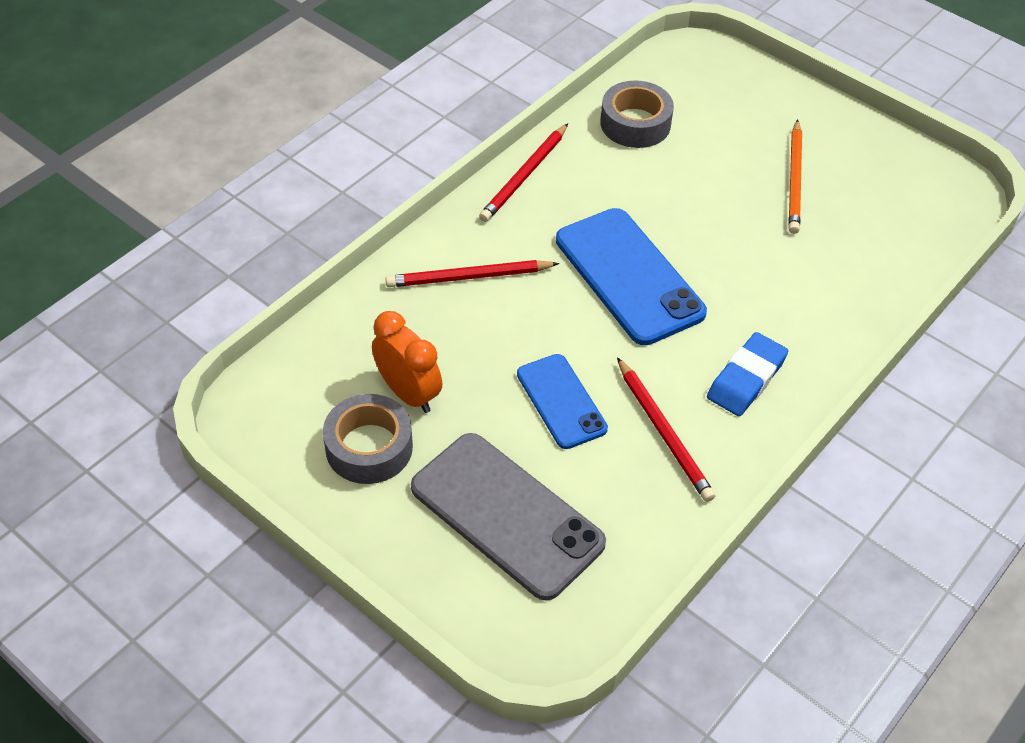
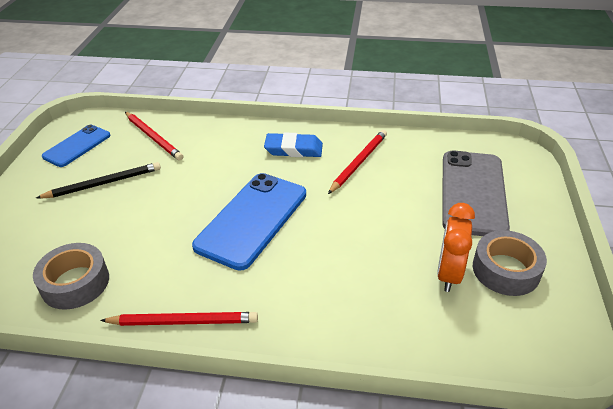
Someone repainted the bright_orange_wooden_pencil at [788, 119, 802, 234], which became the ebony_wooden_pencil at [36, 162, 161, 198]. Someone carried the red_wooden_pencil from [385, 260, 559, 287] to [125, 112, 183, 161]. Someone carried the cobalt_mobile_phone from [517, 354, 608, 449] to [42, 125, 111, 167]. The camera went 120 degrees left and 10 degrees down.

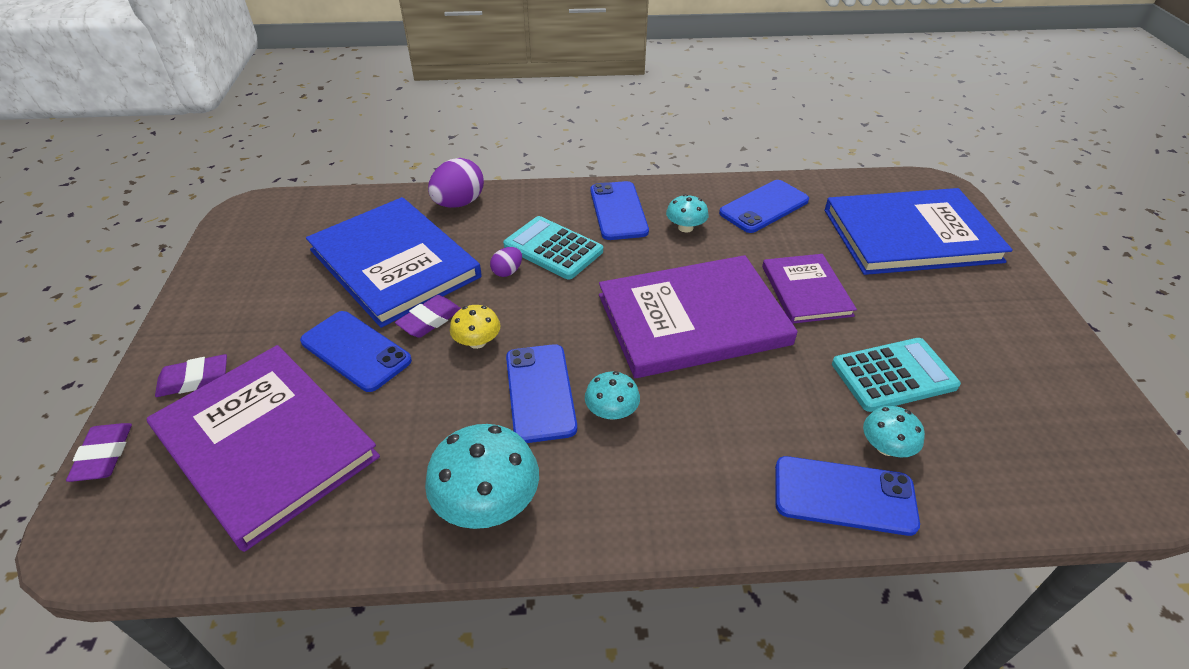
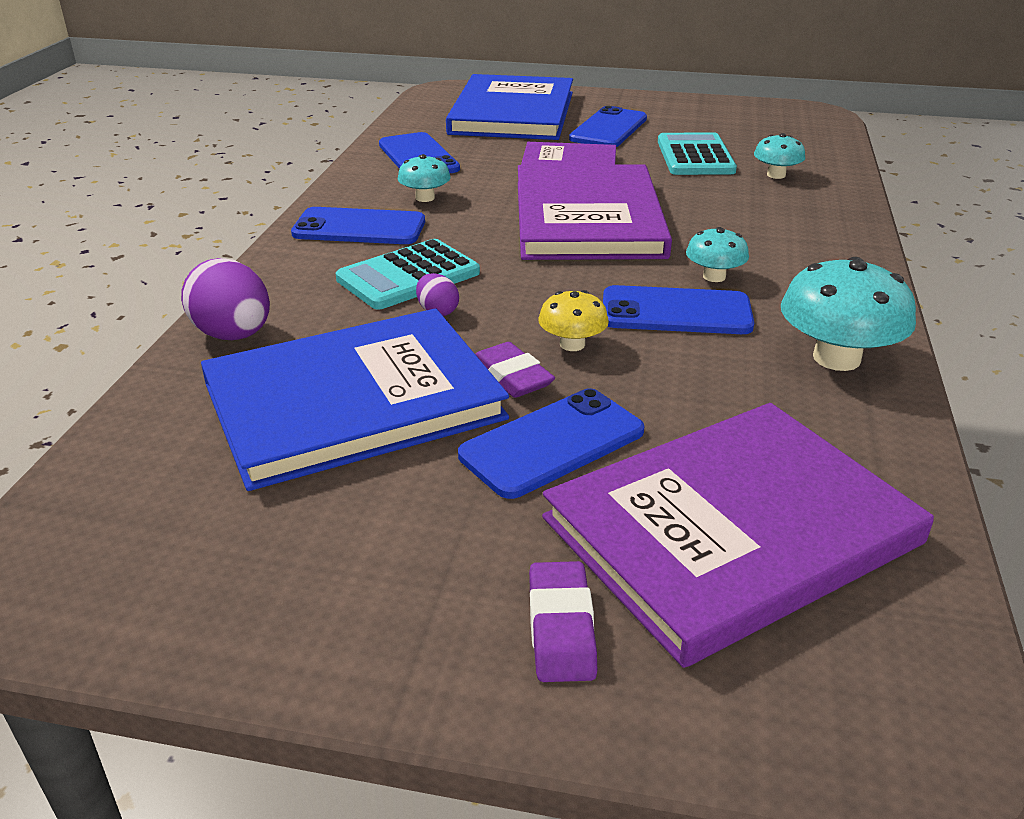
Someone took away the royal_purple_eraser at [66, 423, 132, 482]. Someone carried the cobalt_mobile_phone from [775, 456, 920, 536] to [569, 106, 647, 147]. The camera went 75 degrees left and 10 degrees down.

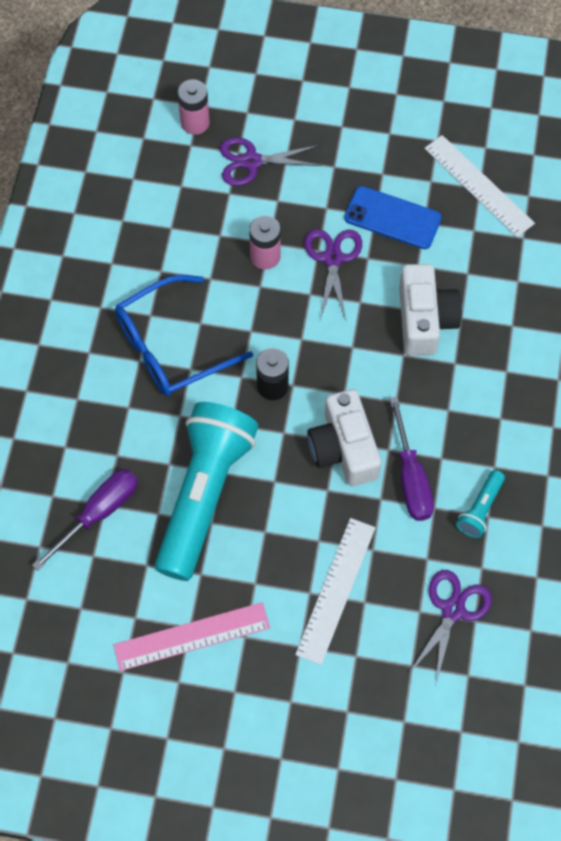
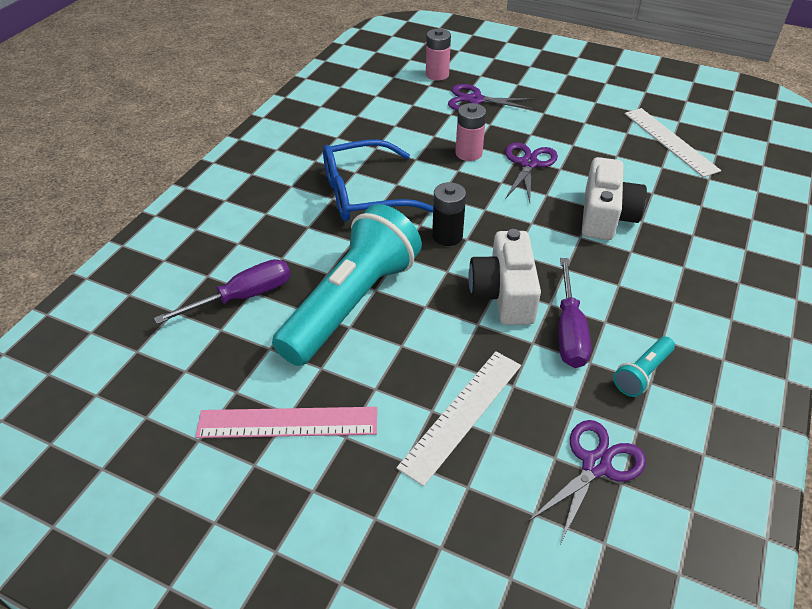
Someone took away the cobalt_mobile_phone at [344, 186, 442, 249]. The camera went 15 degrees right and 20 degrees down.

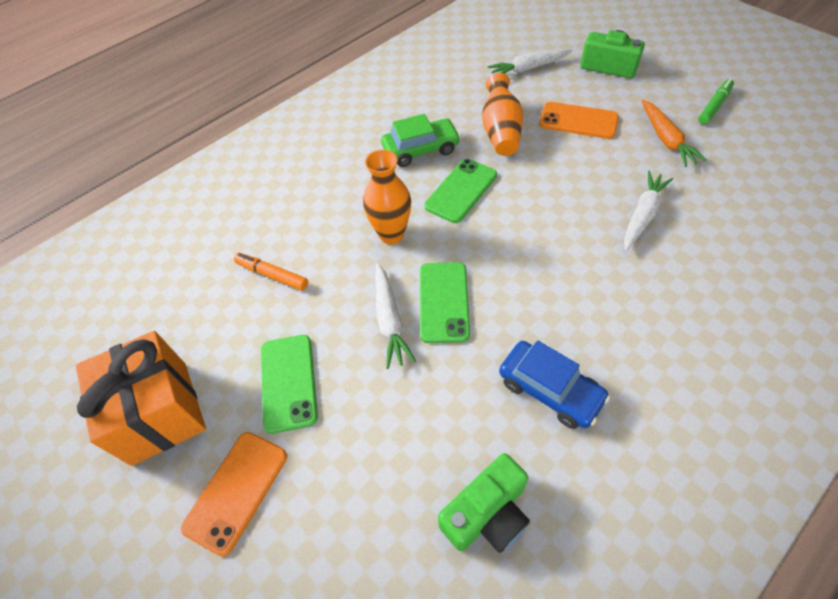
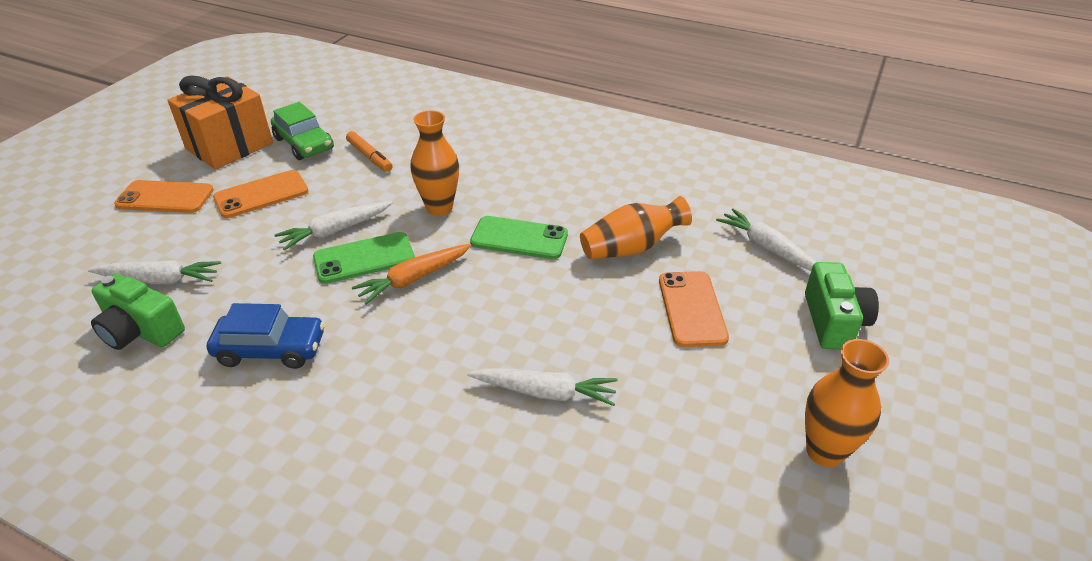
Someone swapped the emerald_marker at [698, 79, 734, 125] for the bright_orange_flower_vase at [805, 339, 889, 467]. Someone carried the bright_orange_toy_carrot from [641, 99, 707, 167] to [352, 244, 471, 305]. Someone carried the emerald_automobile from [381, 114, 461, 167] to [271, 102, 334, 160]. Someone rotated the bright_orange_marker at [234, 253, 308, 291] by 135 degrees clockwise. Someone repainted the emerald_mobile_phone at [261, 335, 318, 434], which became the bright_orange_mobile_phone at [213, 170, 308, 218]. Someone rotated the cobalt_automobile at [499, 340, 610, 429] by 105 degrees counterclockwise. Someone put down the pure_white_toy_carrot at [88, 260, 221, 284]. The camera went 65 degrees right and 15 degrees down.

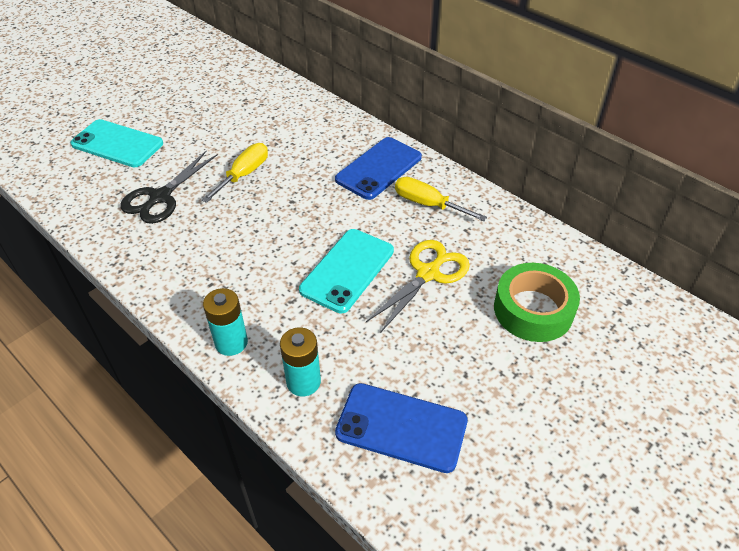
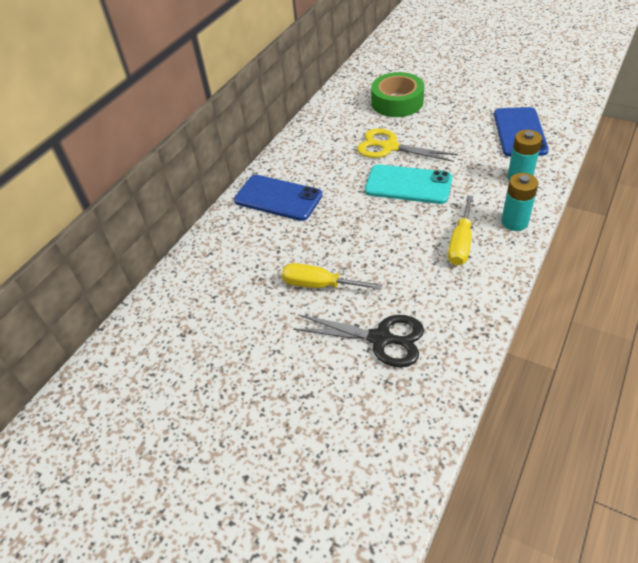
Someone took away the turquoise_mobile_phone at [70, 119, 163, 167]. Someone carried the yellow_screwdriver from [395, 177, 487, 221] to [448, 195, 473, 266]. The camera went 100 degrees left and 0 degrees up.

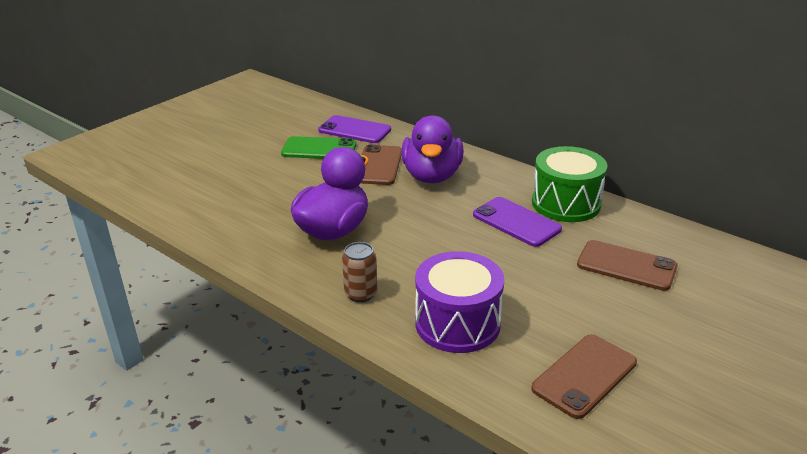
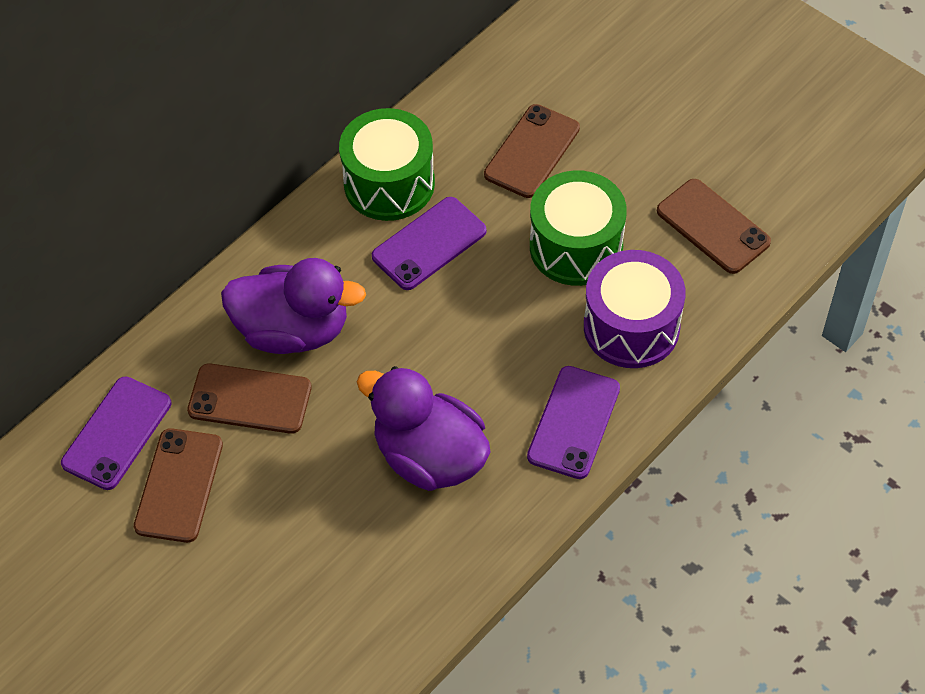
Someone repainted the emerald_mobile_phone at [281, 136, 356, 159], which became the brown_mobile_phone at [134, 428, 223, 543]. Someone swapped the brown_tin at [342, 242, 377, 302] for the royal_purple_mobile_phone at [527, 366, 620, 479]. Someone put down the emerald_snare_drum at [530, 170, 627, 286]. The camera went 85 degrees left and 25 degrees up.

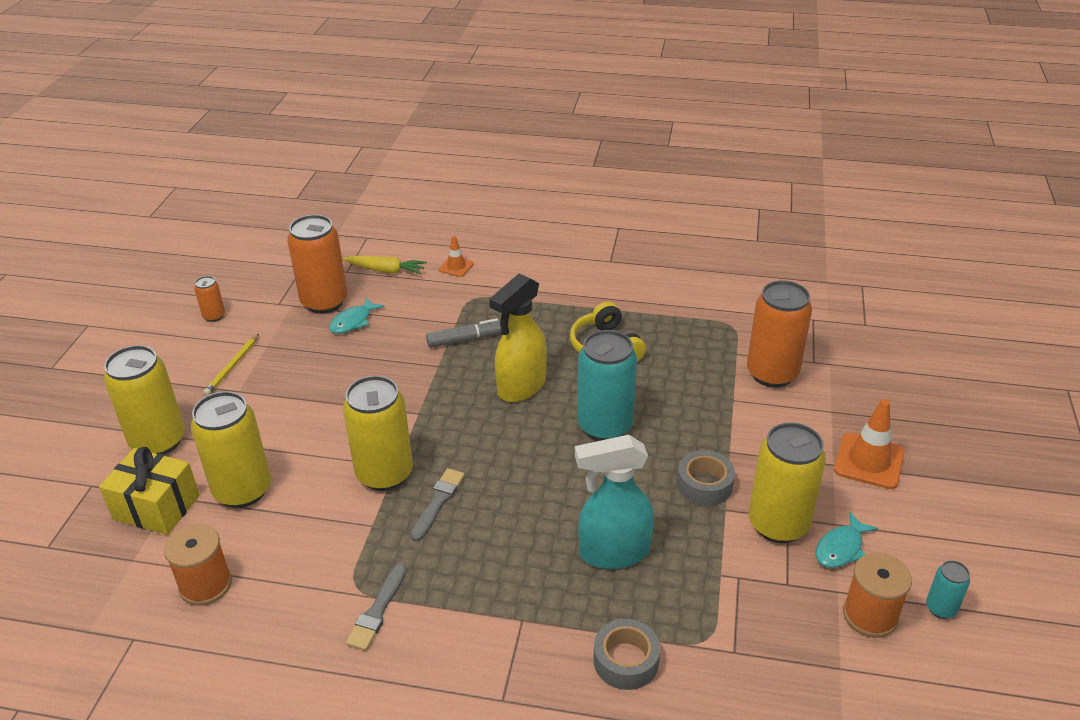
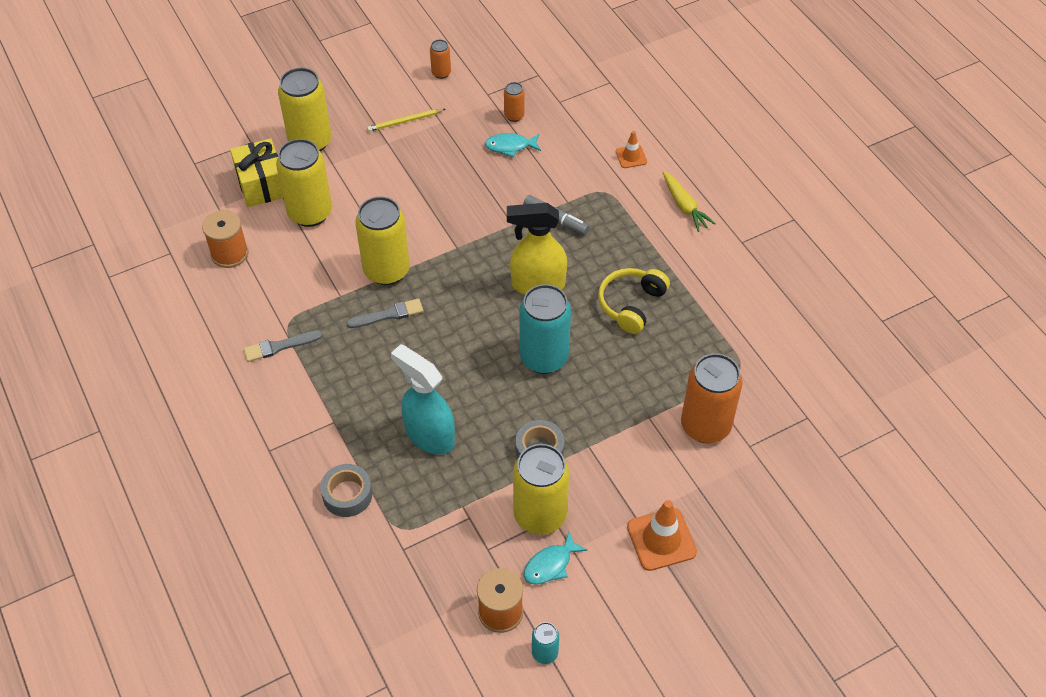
Someone scaled the bright_orange_tin at [287, 215, 347, 314] by 0.47. Someone carried the yellow_toy_carrot from [343, 256, 427, 274] to [662, 171, 716, 232]. Someone rotated the turquoise_fish_figure at [815, 512, 878, 568] by 45 degrees counterclockwise. The camera went 50 degrees right and 15 degrees up.

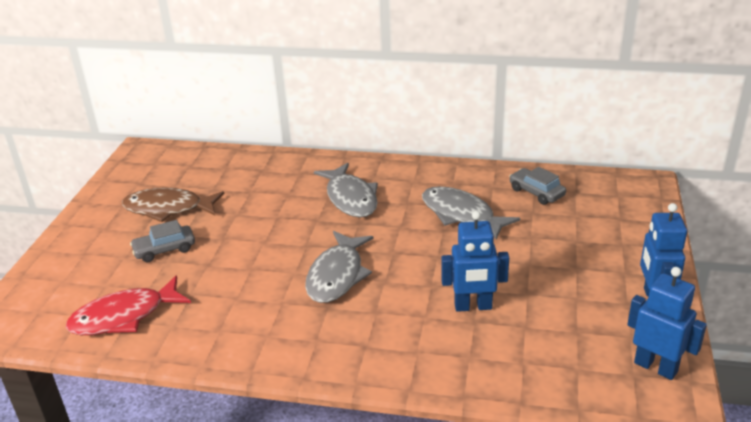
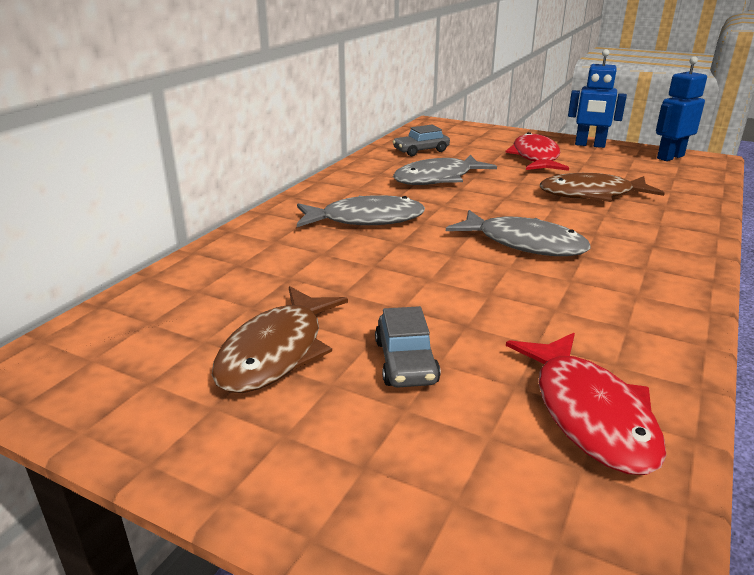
Someone swapped the cobalt_toy_robot at [441, 211, 509, 312] for the brown_fish_figure at [540, 173, 665, 202]. Someone put down the red_fish_figure at [505, 132, 569, 171]. The camera went 75 degrees left and 5 degrees down.

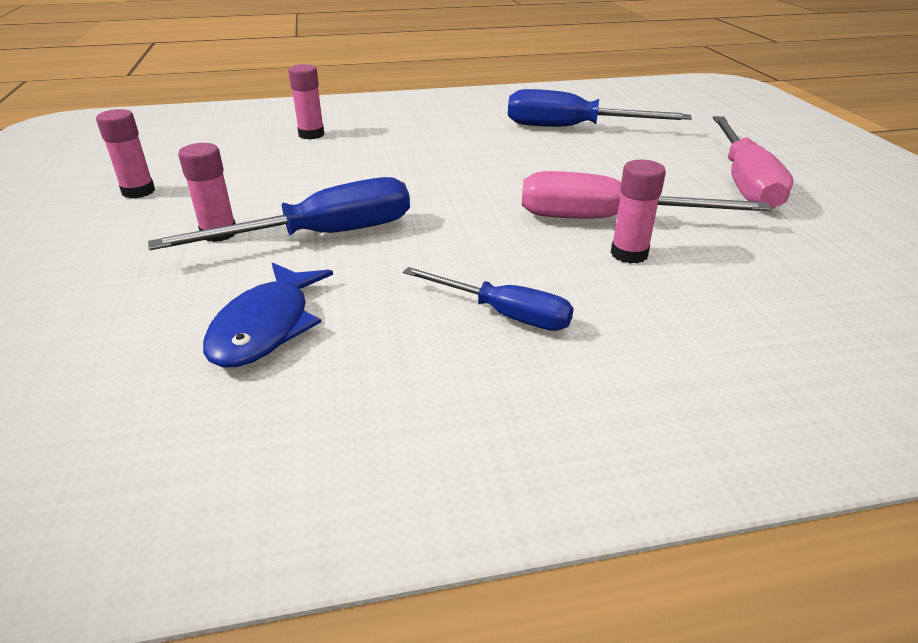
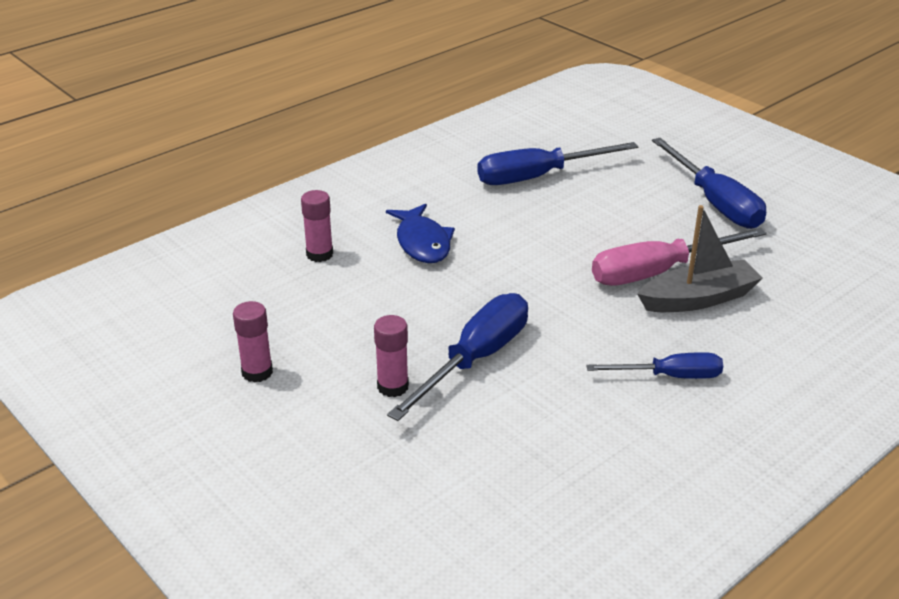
Someone repainted the pink_screwdriver at [713, 116, 793, 209], which became the cobalt_screwdriver at [652, 138, 766, 229]. Someone swapped the pink_stick_of_glue at [611, 160, 666, 264] for the grey_boat at [637, 205, 763, 312]. Someone carried the cobalt_fish_figure from [203, 263, 333, 368] to [386, 204, 455, 263]. The camera went 30 degrees left and 0 degrees up.

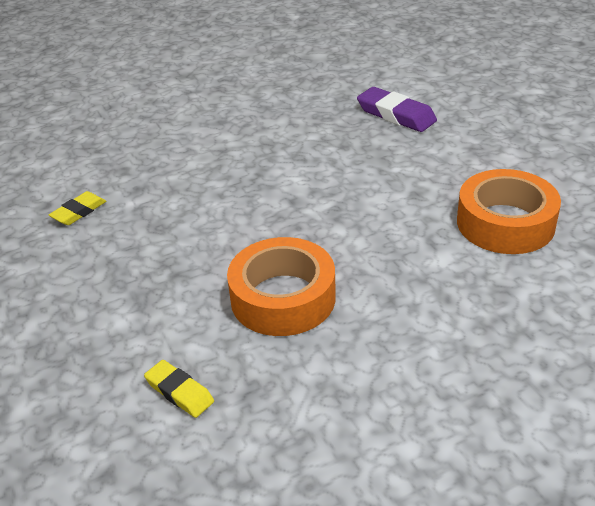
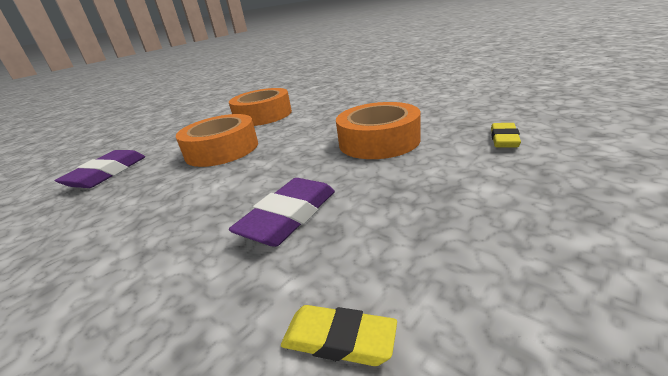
Someone put down the bright_orange_roll_of_tape at [176, 114, 258, 167]. Someone put down the royal_purple_eraser at [229, 178, 335, 247]. The camera went 110 degrees left and 10 degrees down.

